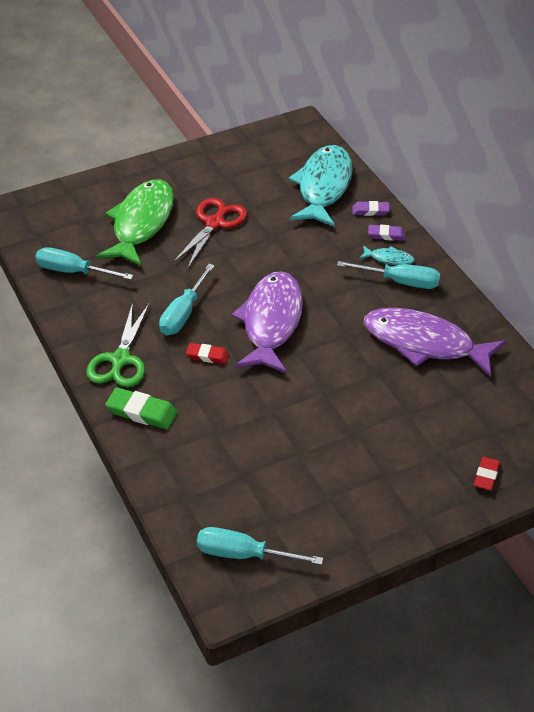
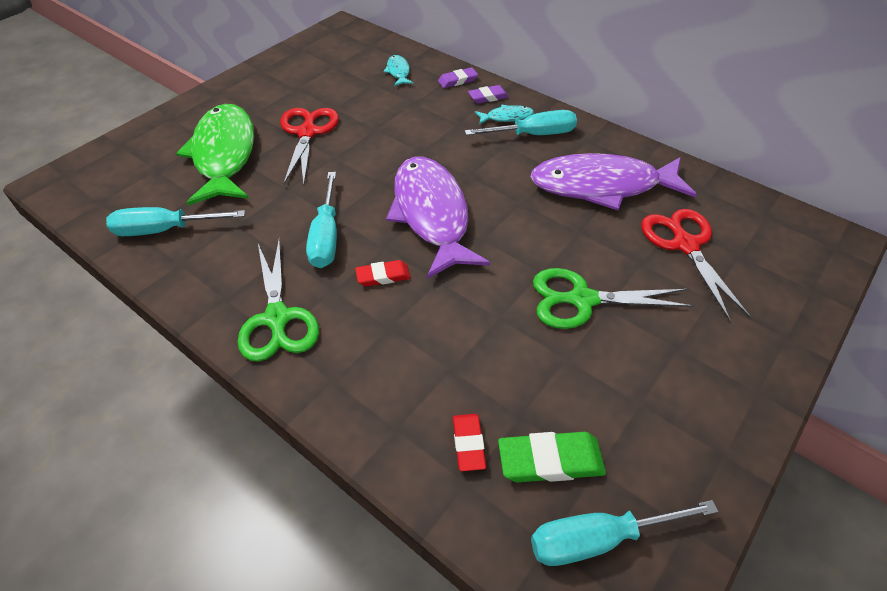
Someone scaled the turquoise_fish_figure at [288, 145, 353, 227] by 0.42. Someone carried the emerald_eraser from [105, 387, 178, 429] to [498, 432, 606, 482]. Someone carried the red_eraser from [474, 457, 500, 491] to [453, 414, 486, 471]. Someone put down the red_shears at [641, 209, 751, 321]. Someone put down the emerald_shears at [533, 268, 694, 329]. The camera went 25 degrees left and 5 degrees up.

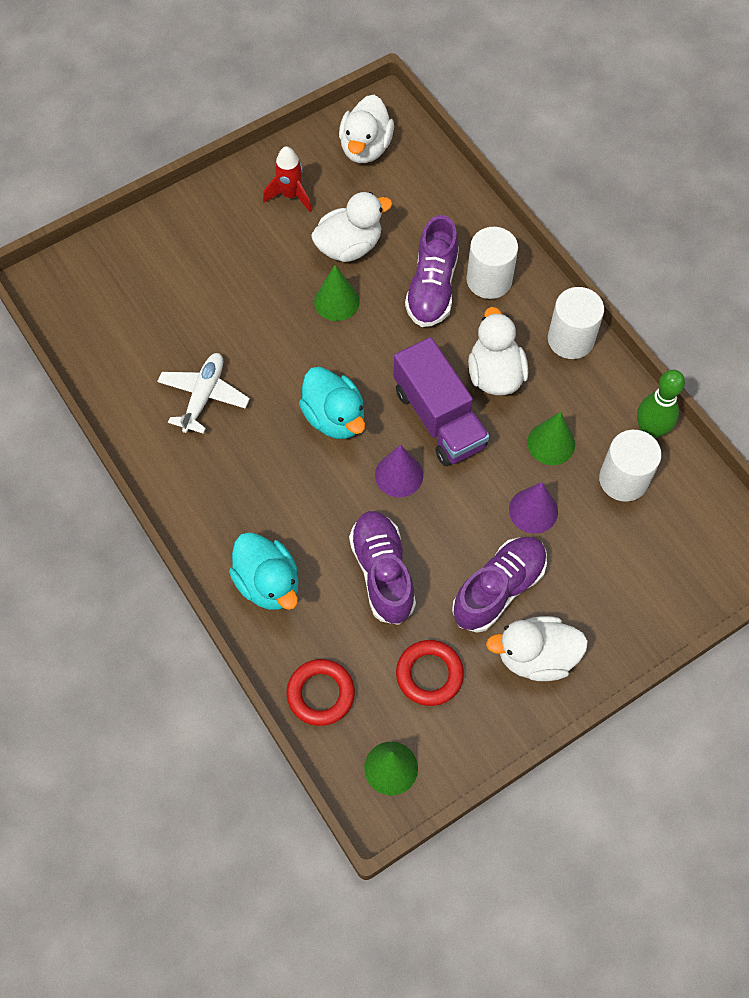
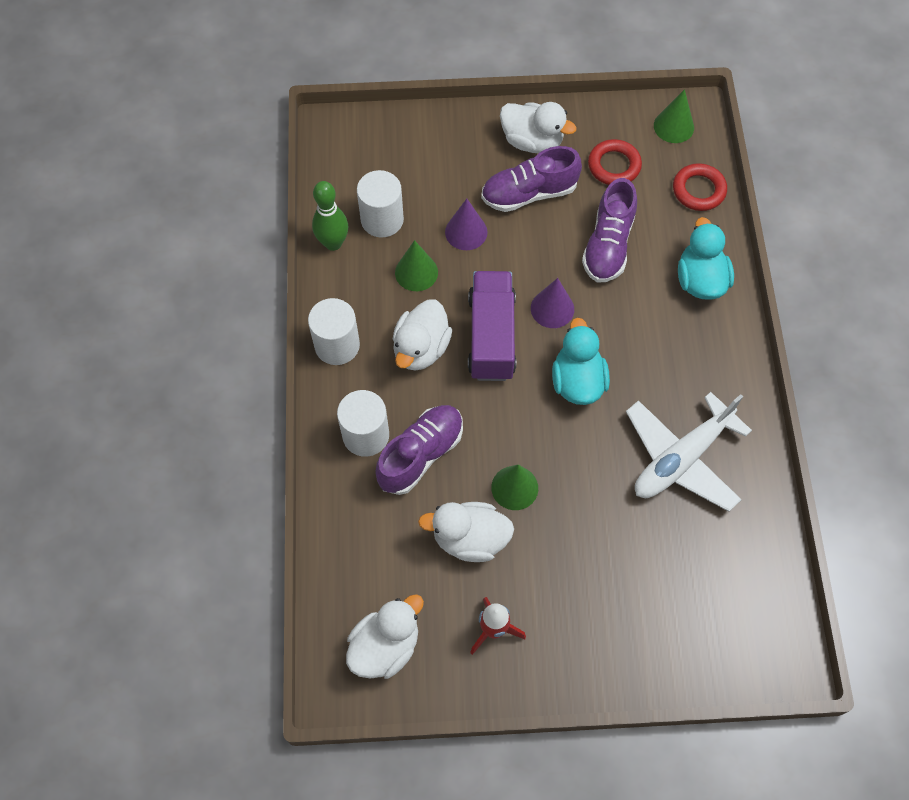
Someone scaled the pure_white_plane at [157, 353, 250, 434] by 1.52. The camera went 150 degrees left and 0 degrees up.

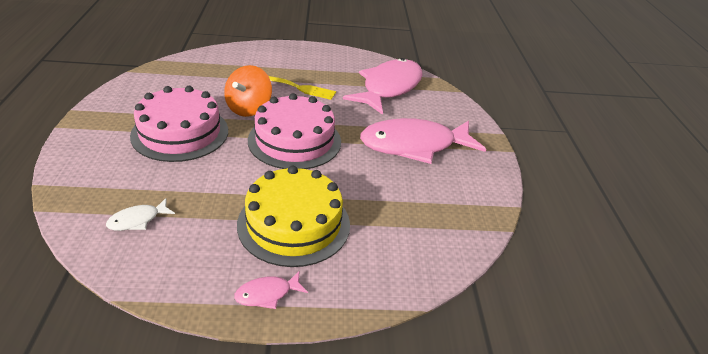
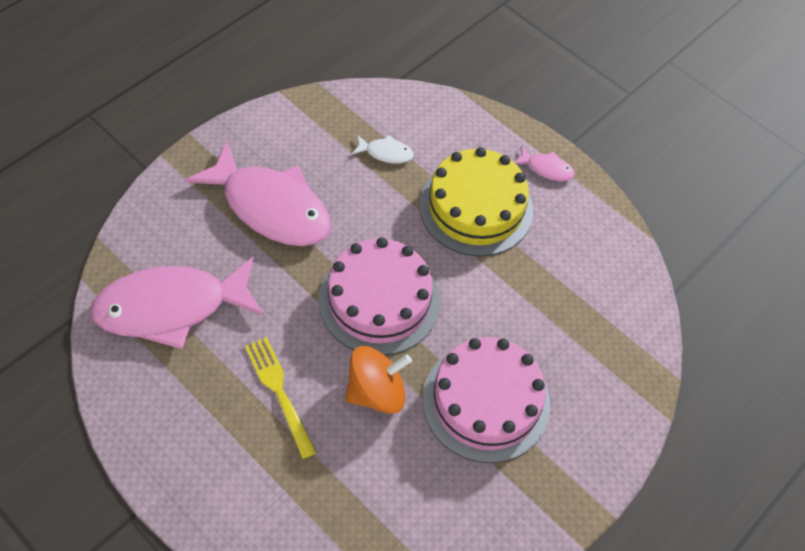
Someone carried the pure_white_fish_figure from [106, 198, 175, 231] to [351, 135, 414, 164]. The camera went 135 degrees left and 20 degrees up.

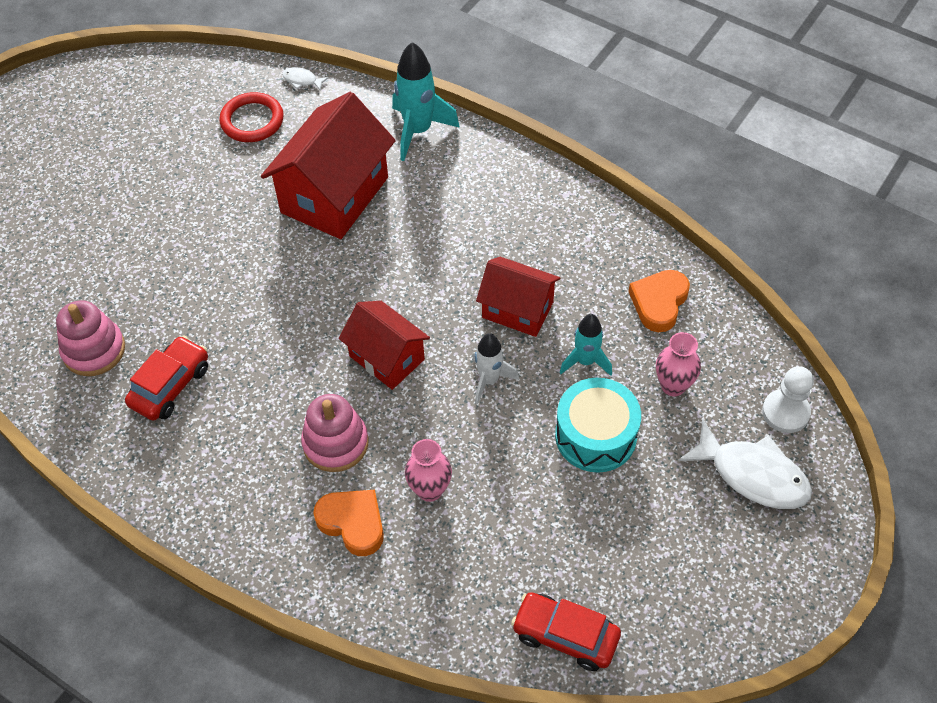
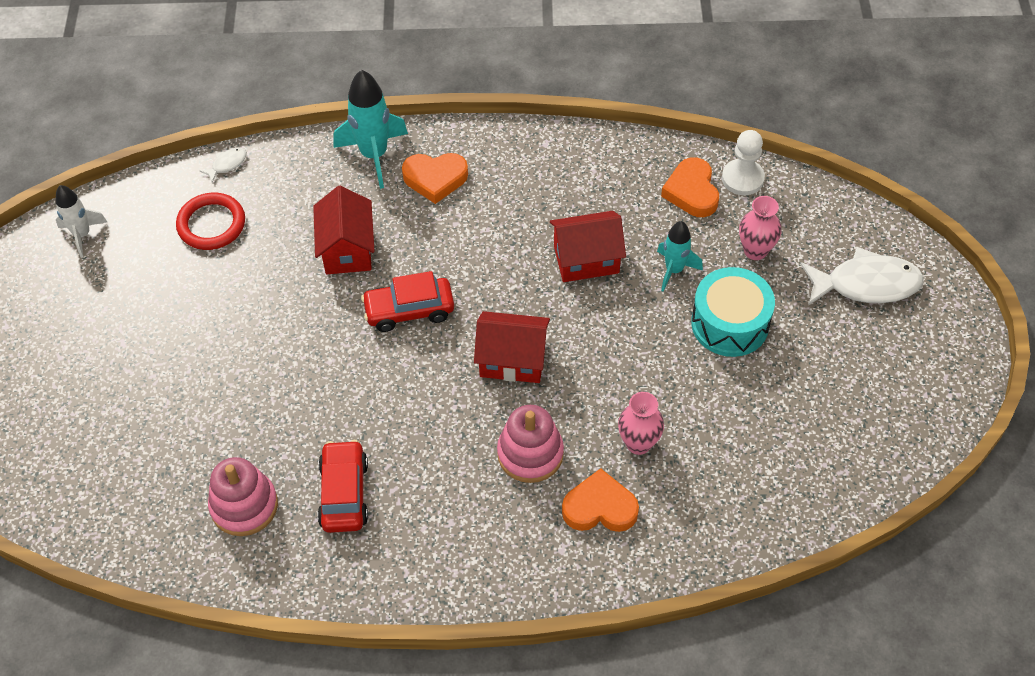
Someone rotated the pure_white_fish_figure at [282, 67, 329, 91] by 150 degrees clockwise. Someone scaled the red_toy_house at [261, 92, 396, 239] by 0.61. Someone carried the pure_white_rocket from [472, 333, 519, 404] to [56, 185, 107, 258]. Someone carried the pure_white_chess_pawn from [762, 366, 814, 433] to [722, 130, 765, 195]. Someone carried the red_automobile from [511, 592, 621, 671] to [361, 271, 454, 332]. Someone put down the bright_orange_love_heart at [402, 153, 468, 204]. The camera went 35 degrees left and 0 degrees up.

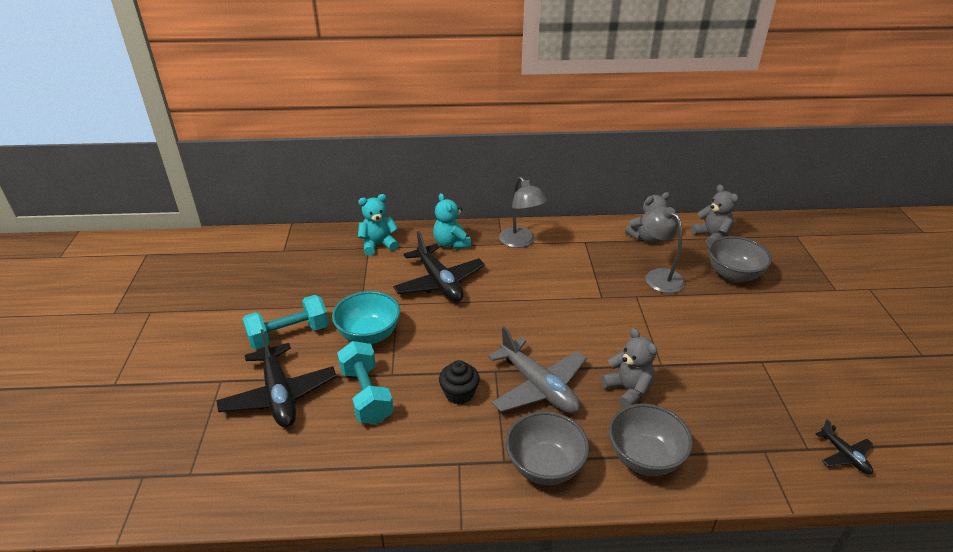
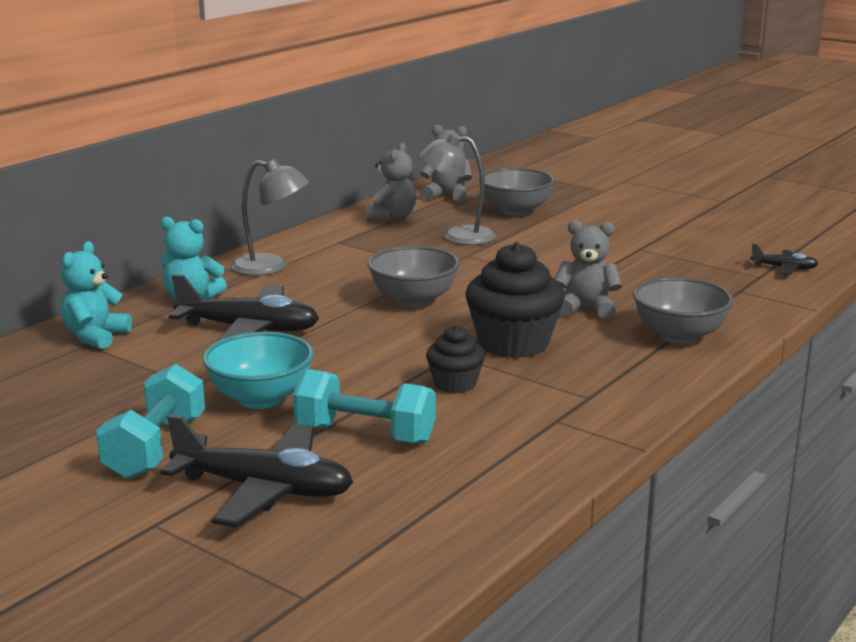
Someone swapped the grey_plane at [488, 327, 587, 414] for the ebony_cupcake at [466, 242, 565, 358]. Someone carried the grey_serving_bowl from [506, 411, 590, 485] to [368, 246, 460, 308]. The camera went 50 degrees left and 15 degrees down.

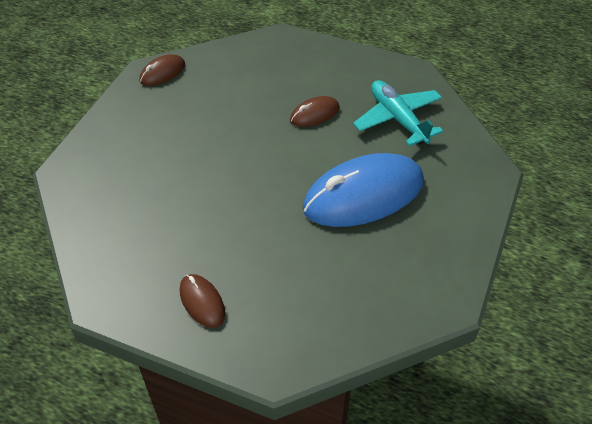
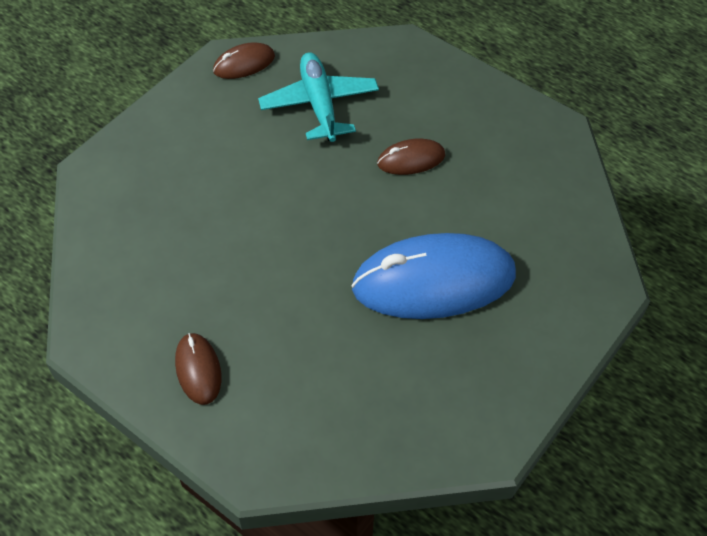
Someone carried the turquoise_plane from [353, 80, 443, 146] to [258, 52, 379, 142]. The camera went 15 degrees right and 5 degrees up.

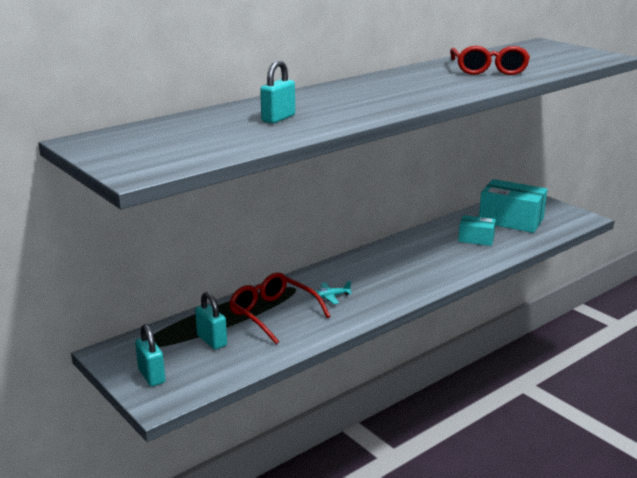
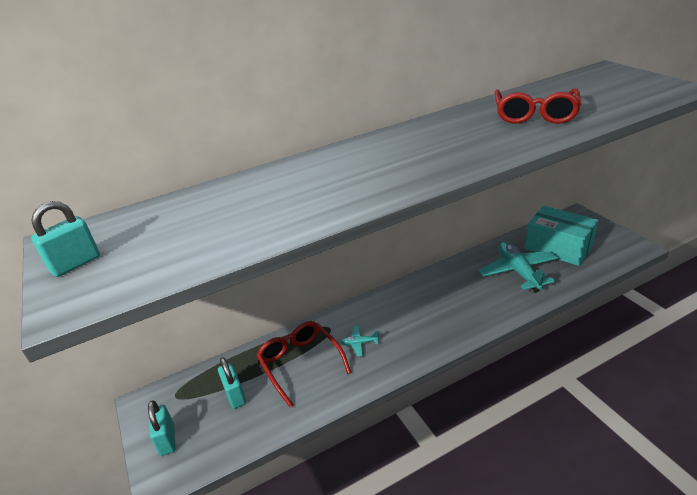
Someone carried the turquoise_small_lock from [260, 60, 295, 123] to [31, 201, 100, 277]. Someone swapped the turquoise_box at [458, 215, 496, 246] for the turquoise_plane at [478, 241, 558, 292]. The camera went 15 degrees right and 10 degrees up.

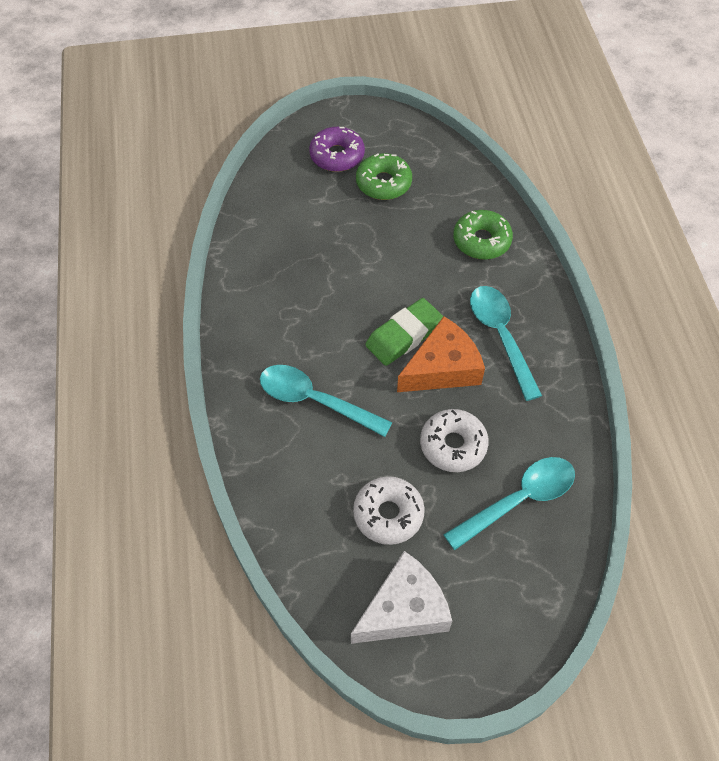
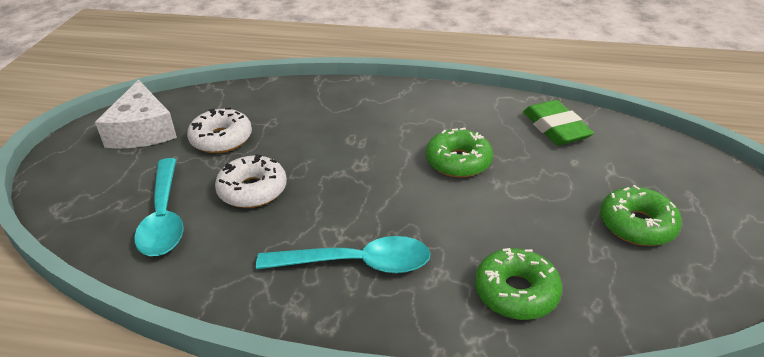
Someone took away the royal_purple_donut at [309, 127, 365, 172]. Someone carried the emerald_eraser from [365, 298, 443, 366] to [523, 100, 594, 145]. Someone took away the bright_orange_cheese_wedge at [397, 316, 485, 392]. Someone took away the turquoise_tablespoon at [260, 365, 393, 437]. Someone put down the emerald_donut at [426, 128, 493, 178]. The camera went 110 degrees right and 20 degrees down.

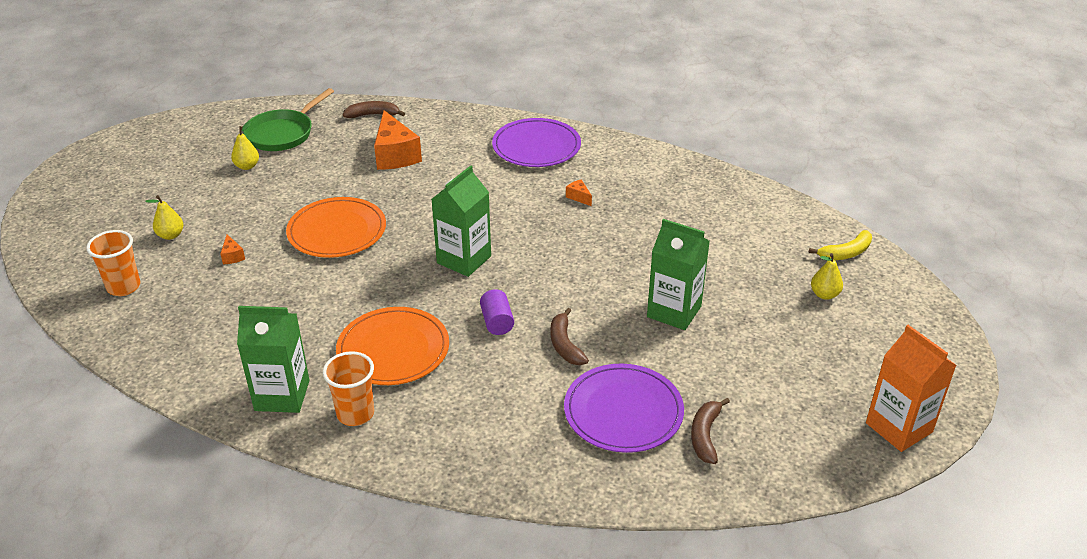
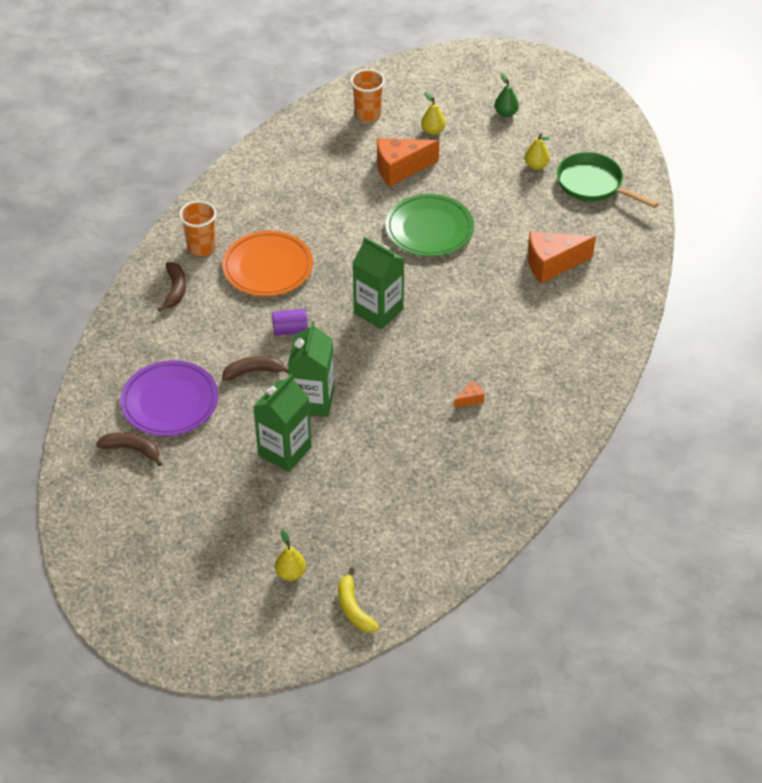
Someone carried the brown_banana_fruit from [343, 101, 405, 118] to [158, 262, 186, 312]. Someone took away the royal_purple_flat_dish at [492, 118, 581, 167]. Someone repainted the bright_orange_flat_dish at [286, 197, 386, 258], which became the emerald_flat_dish at [385, 194, 474, 257]. Someone scaled the bright_orange_cheese_wedge at [220, 235, 245, 264] by 2.32. Someone carried the emerald_carton from [237, 306, 310, 413] to [288, 321, 334, 417]. Someone took away the bright_orange_carton at [866, 325, 956, 452]. Someone put down the emerald_pear at [495, 73, 519, 117]. The camera went 95 degrees right and 10 degrees up.

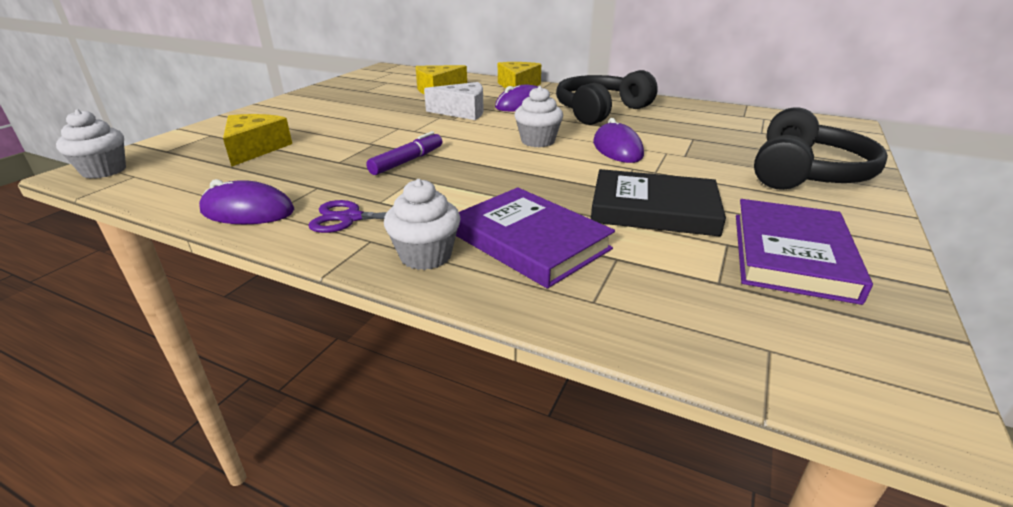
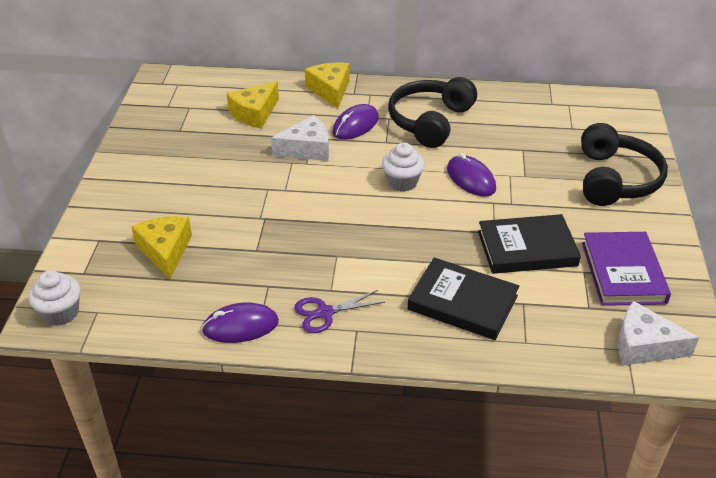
Someone took away the royal_purple_marker at [366, 131, 442, 175]. Someone took away the pure_white_cupcake at [384, 179, 461, 270]. Someone repainted the royal_purple_book at [456, 187, 615, 289], which became the ebony_book at [407, 257, 519, 340]. Someone put down the pure_white_cheese_wedge at [618, 301, 699, 365]. The camera went 20 degrees left and 10 degrees up.

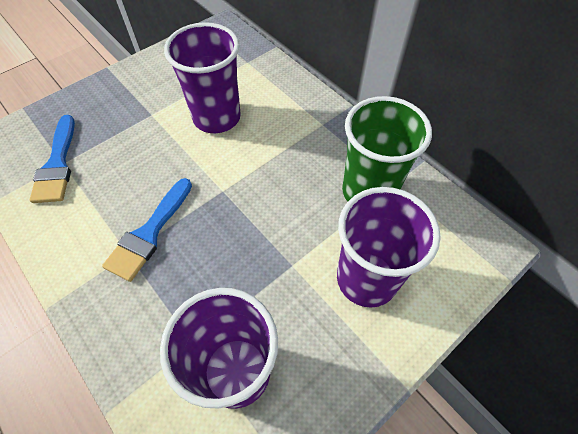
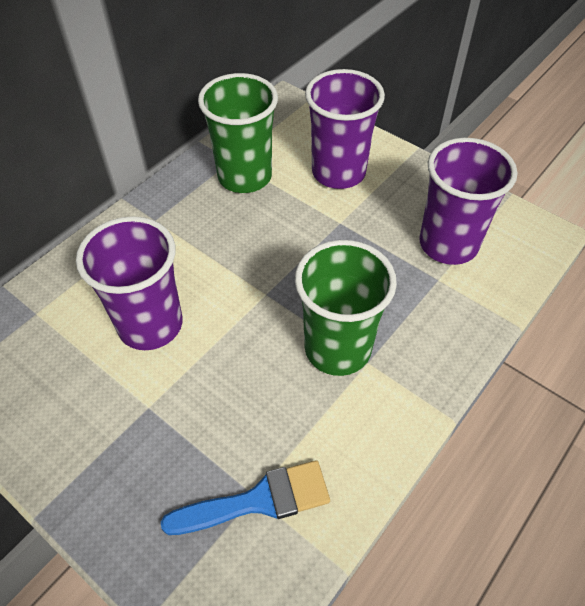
Someone swapped the cobalt_brush at [102, 178, 192, 282] for the emerald_beaker at [295, 240, 397, 376]. The camera went 100 degrees left and 5 degrees down.

